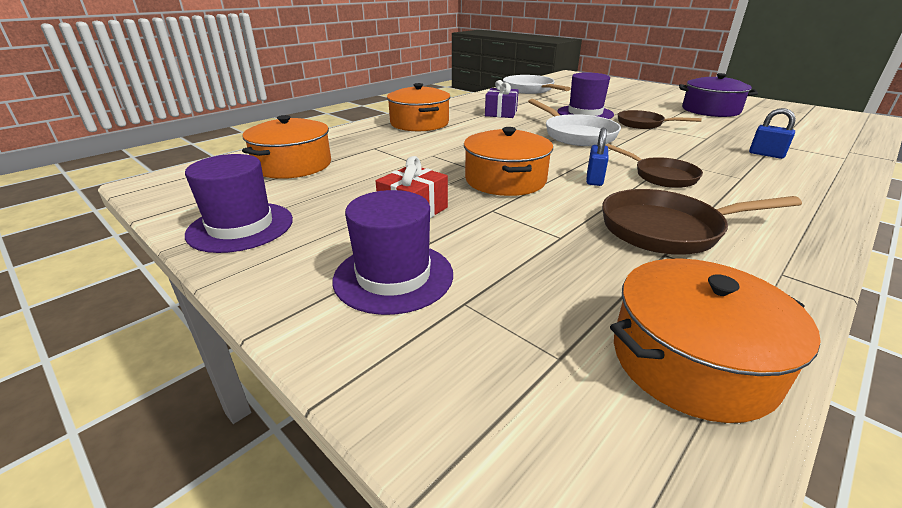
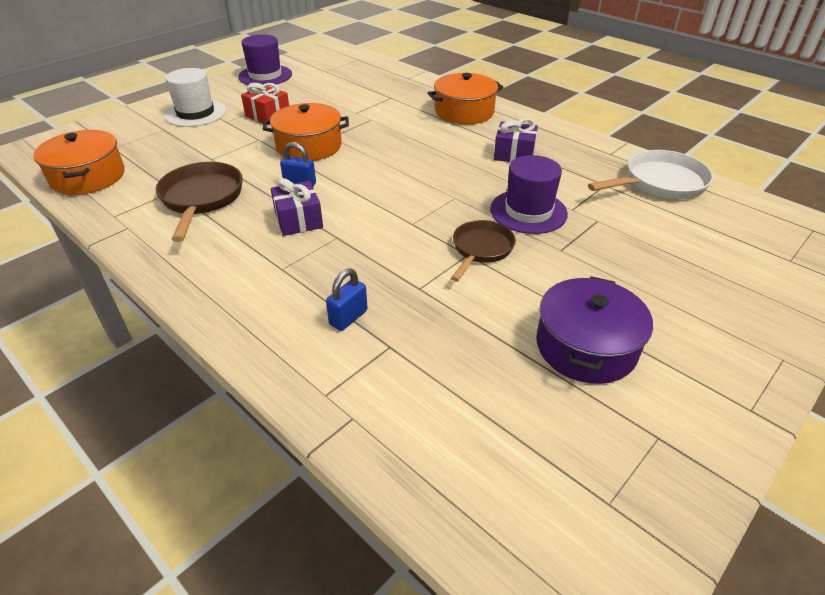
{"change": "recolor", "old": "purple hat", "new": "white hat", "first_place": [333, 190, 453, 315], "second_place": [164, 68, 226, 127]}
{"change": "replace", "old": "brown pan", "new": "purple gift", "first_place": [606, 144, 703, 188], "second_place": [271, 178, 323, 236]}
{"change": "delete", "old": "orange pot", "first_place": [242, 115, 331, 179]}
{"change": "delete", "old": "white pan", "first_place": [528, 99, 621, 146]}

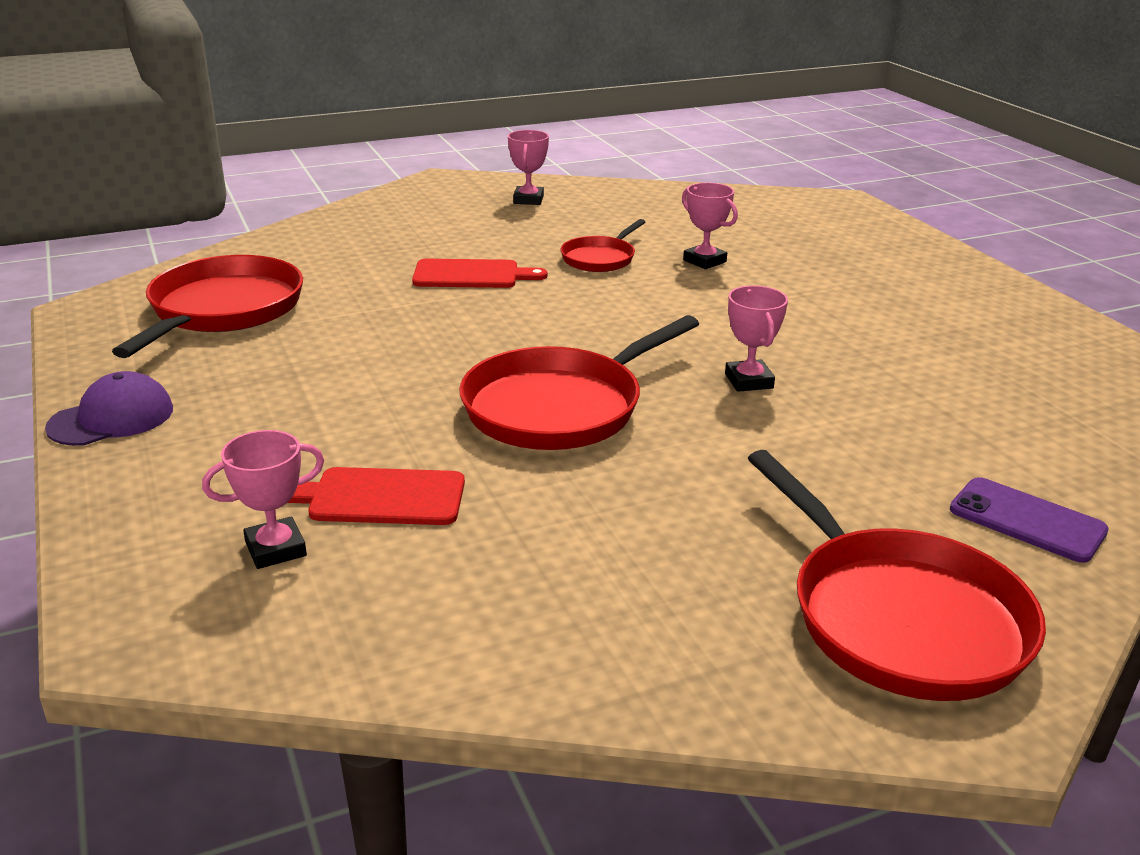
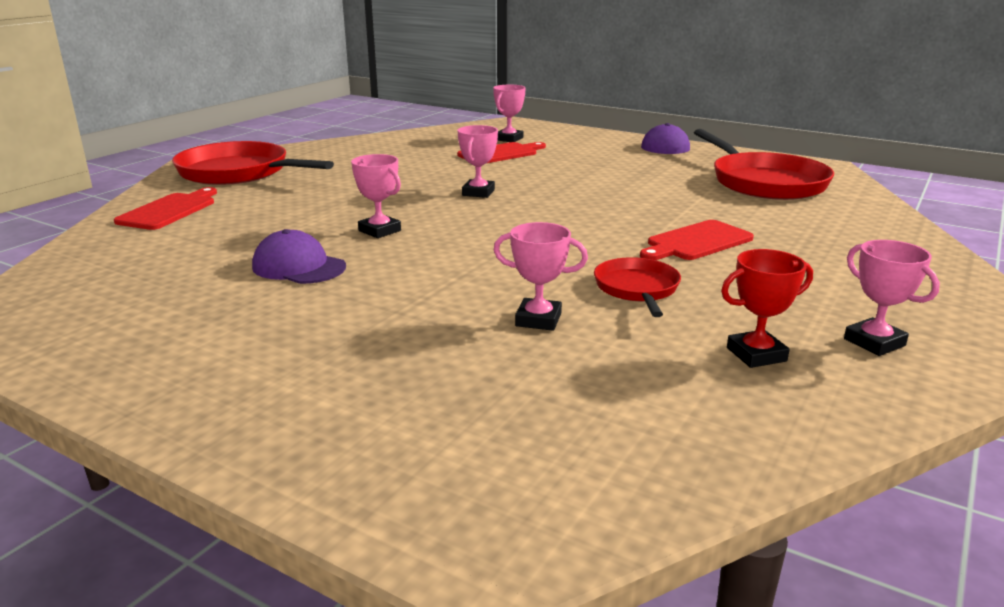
{"change": "replace", "old": "purple phone", "new": "red cutting board", "first_place": [950, 477, 1109, 563], "second_place": [114, 187, 217, 230]}
{"change": "insert", "new": "purple cap", "second_place": [252, 229, 346, 284]}
{"change": "replace", "old": "red pan", "new": "pink trophy", "first_place": [459, 315, 699, 450], "second_place": [457, 125, 498, 198]}
{"change": "insert", "new": "red trophy", "second_place": [721, 249, 813, 368]}

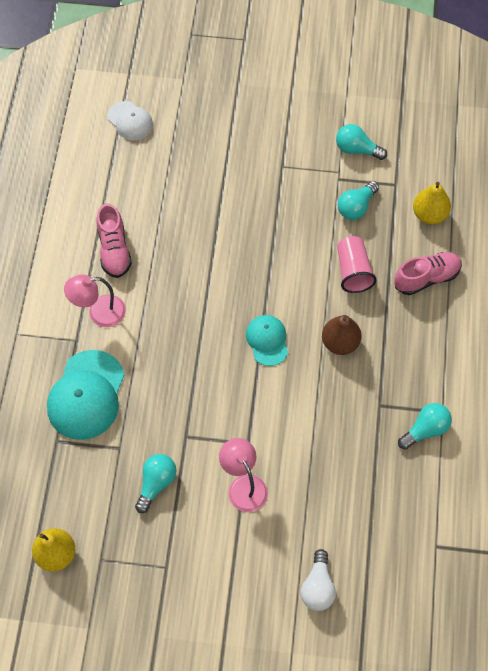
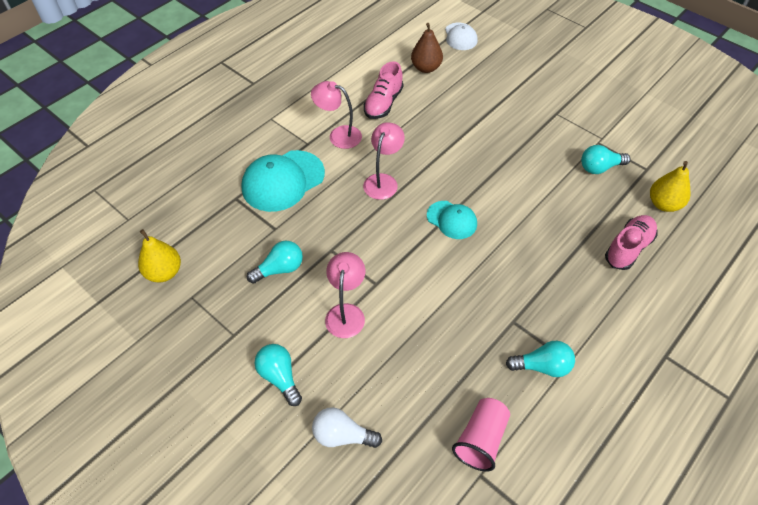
{"change": "move", "old": "turquoise light bulb", "first_place": [336, 124, 387, 160], "second_place": [255, 344, 302, 406]}
{"change": "rotate", "old": "white light bulb", "first_place": [301, 549, 336, 611], "second_place": [312, 407, 382, 448], "degrees": 60}
{"change": "insert", "new": "pink lamp", "second_place": [363, 122, 405, 200]}
{"change": "move", "old": "brown pear", "first_place": [322, 315, 362, 355], "second_place": [411, 23, 443, 73]}
{"change": "rotate", "old": "turquoise cap", "first_place": [246, 315, 288, 366], "second_place": [427, 201, 477, 239], "degrees": 105}
{"change": "move", "old": "pink cup", "first_place": [337, 236, 377, 293], "second_place": [452, 398, 510, 472]}
{"change": "rotate", "old": "pink shoe", "first_place": [394, 252, 462, 295], "second_place": [605, 215, 658, 270], "degrees": -60}

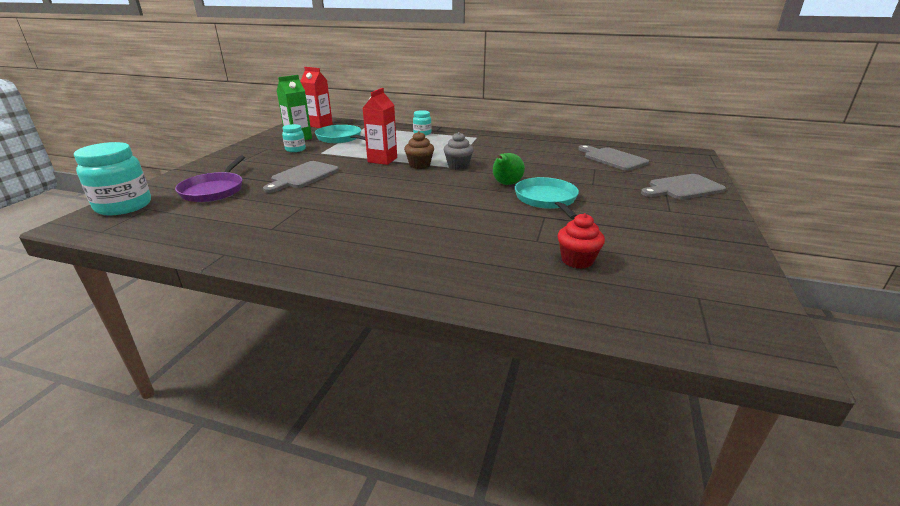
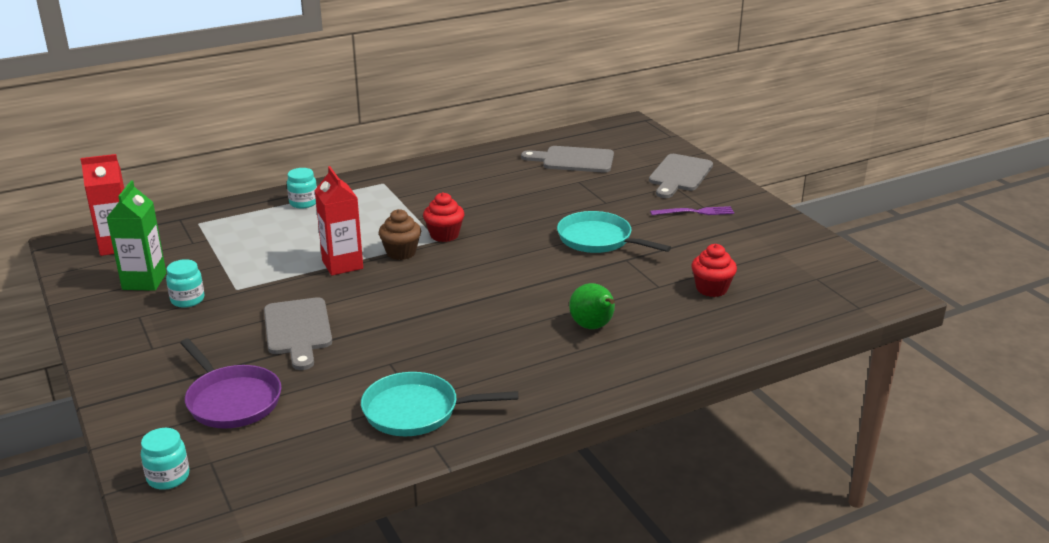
{"change": "resize", "old": "turquoise jar", "first_place": [74, 142, 151, 215], "second_place": [141, 428, 190, 490], "factor": 0.53}
{"change": "move", "old": "turquoise pan", "first_place": [315, 125, 365, 143], "second_place": [361, 372, 518, 436]}
{"change": "recolor", "old": "grey cupcake", "new": "red cupcake", "first_place": [444, 132, 474, 170], "second_place": [423, 192, 464, 242]}
{"change": "move", "old": "green pear", "first_place": [493, 153, 525, 185], "second_place": [569, 283, 615, 329]}
{"change": "insert", "new": "purple fork", "second_place": [650, 206, 734, 215]}

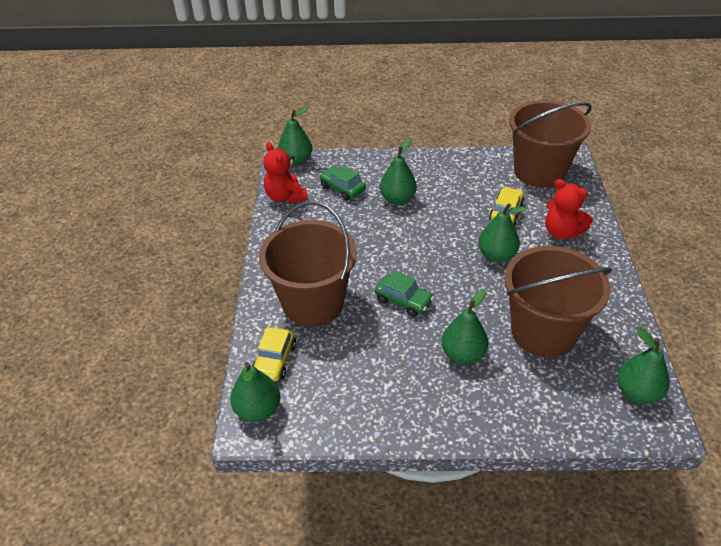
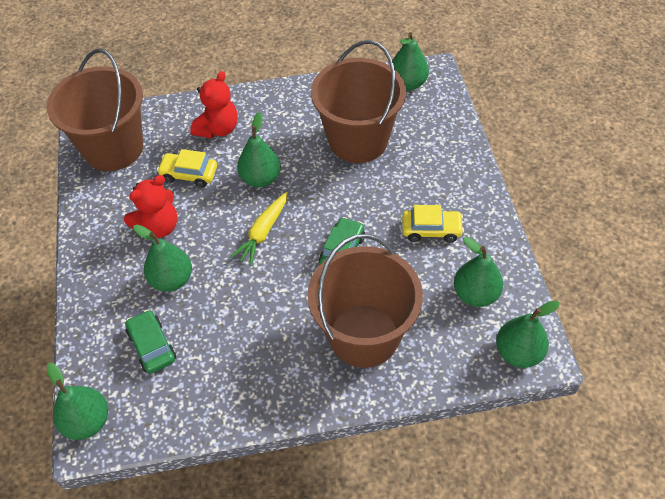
{"change": "move", "old": "red teddy bear", "first_place": [263, 142, 308, 204], "second_place": [124, 175, 177, 238]}
{"change": "rotate", "old": "green car", "first_place": [319, 165, 366, 201], "second_place": [125, 310, 176, 374], "degrees": 120}
{"change": "insert", "new": "yellow carrot", "second_place": [231, 192, 288, 266]}
{"change": "move", "old": "yellow car", "first_place": [252, 327, 296, 381], "second_place": [402, 205, 464, 242]}
{"change": "move", "old": "green pear", "first_place": [441, 289, 488, 364], "second_place": [454, 237, 503, 307]}

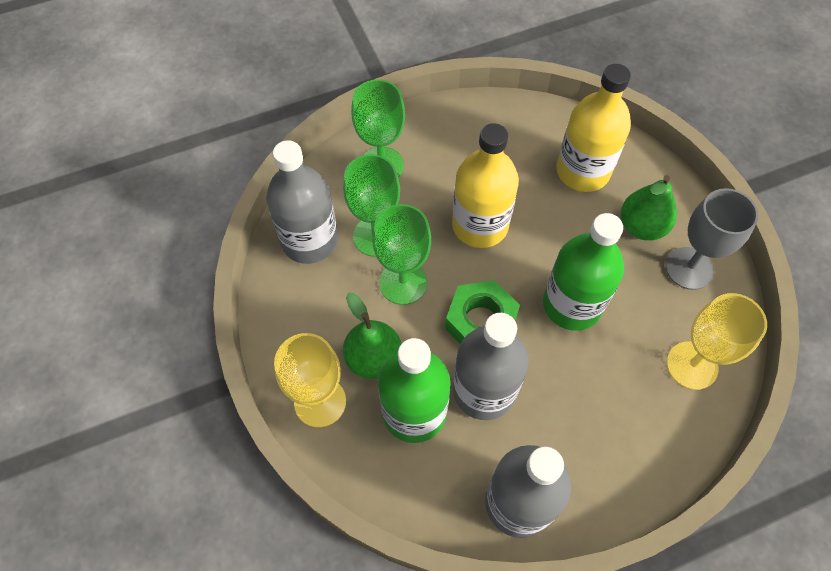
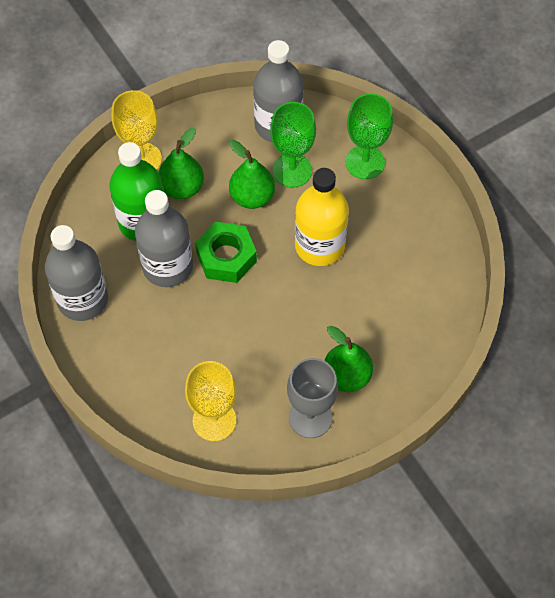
{"change": "replace", "old": "green goblet", "new": "green pear", "first_place": [372, 204, 431, 305], "second_place": [229, 140, 275, 209]}
{"change": "delete", "old": "green bottle", "first_place": [543, 213, 624, 331]}
{"change": "delete", "old": "yellow bottle", "first_place": [556, 64, 631, 192]}

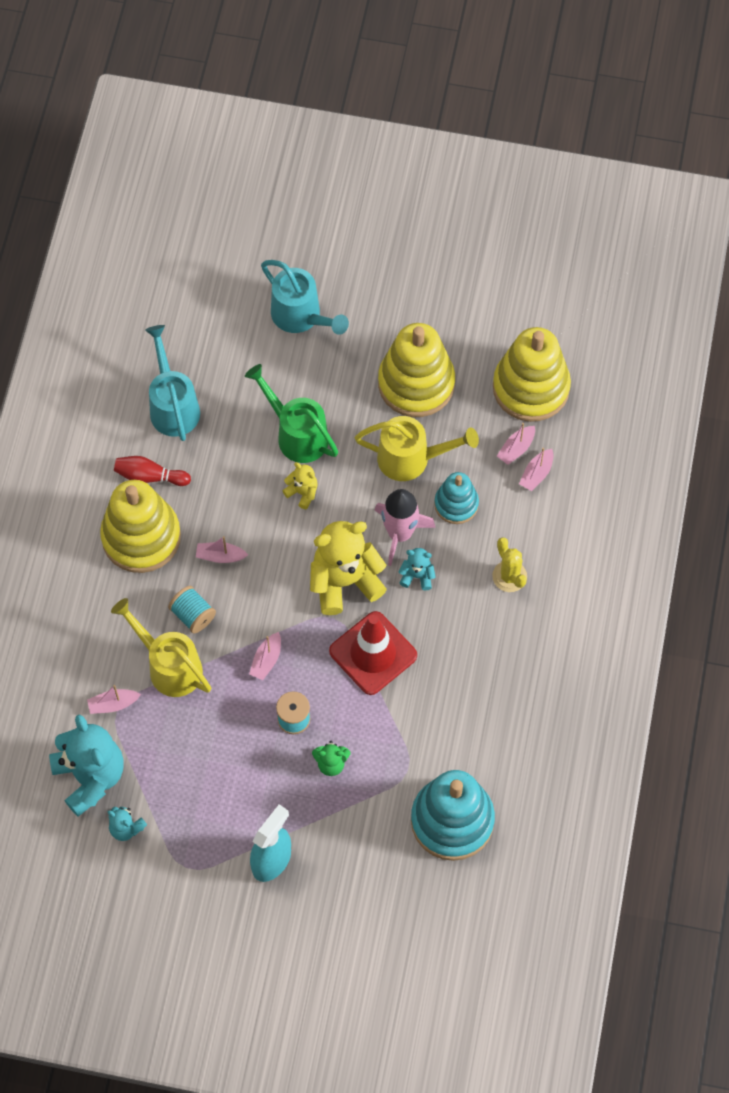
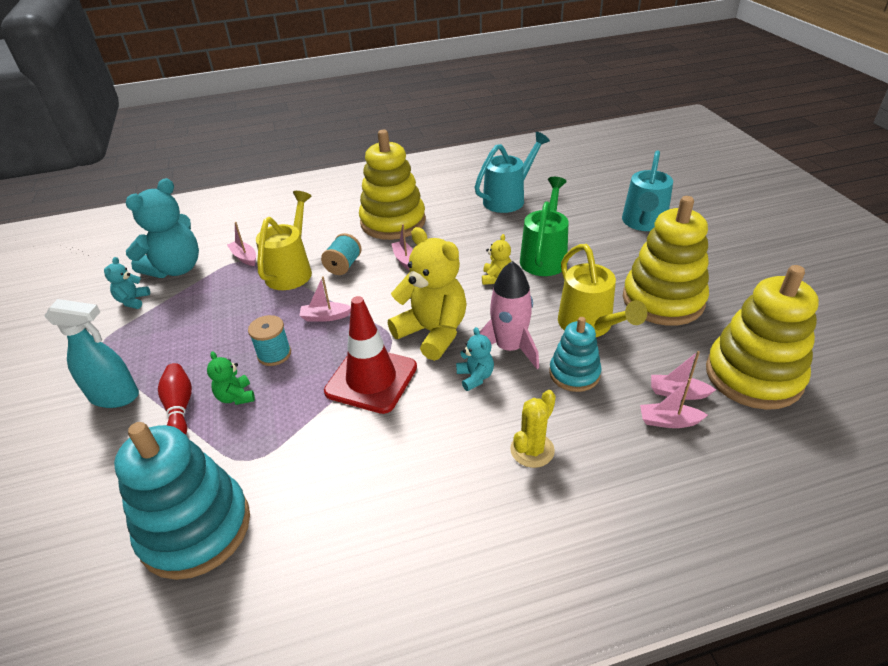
{"change": "move", "old": "red bowling pin", "first_place": [114, 456, 191, 486], "second_place": [158, 363, 192, 435]}

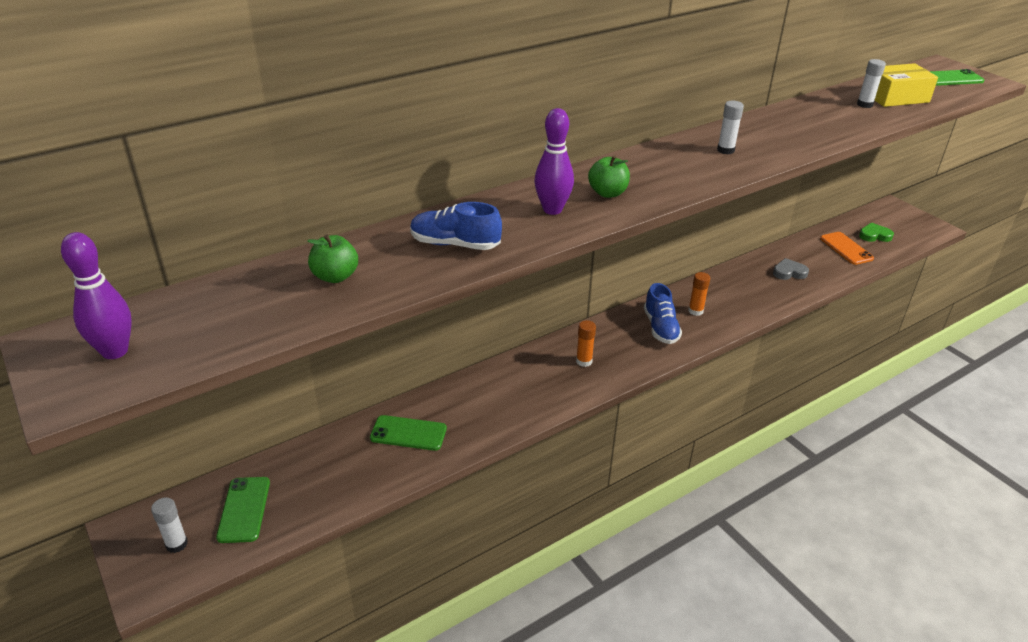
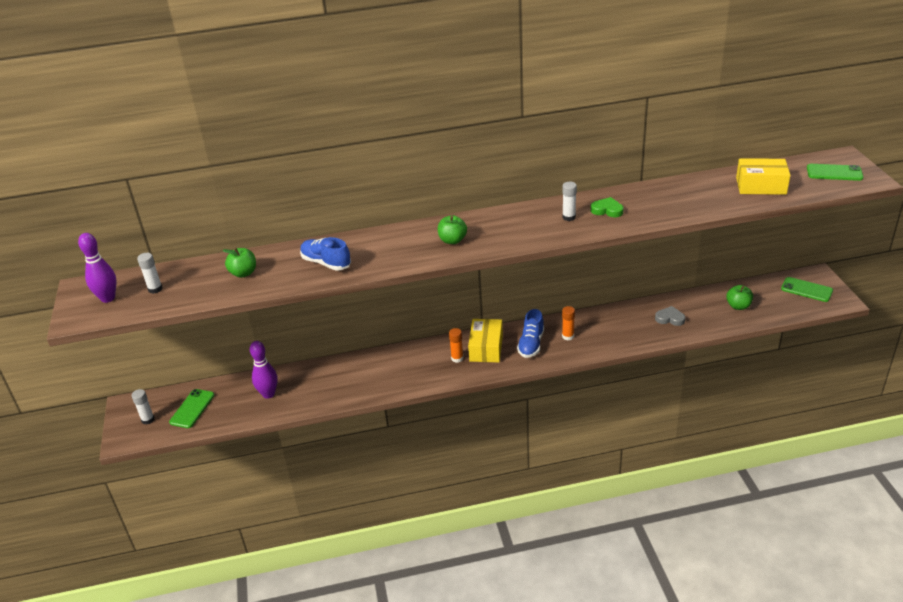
{"change": "move", "old": "white glue stick", "first_place": [857, 59, 886, 108], "second_place": [137, 253, 163, 294]}
{"change": "move", "old": "purple bowling pin", "first_place": [534, 108, 574, 215], "second_place": [250, 341, 278, 399]}
{"change": "insert", "new": "yellow box", "second_place": [468, 319, 503, 363]}
{"change": "move", "old": "green heart", "first_place": [859, 223, 894, 242], "second_place": [591, 197, 623, 217]}
{"change": "replace", "old": "orange phone", "new": "green apple", "first_place": [820, 232, 874, 265], "second_place": [726, 285, 753, 310]}
{"change": "move", "old": "green phone", "first_place": [370, 415, 447, 451], "second_place": [781, 277, 833, 302]}

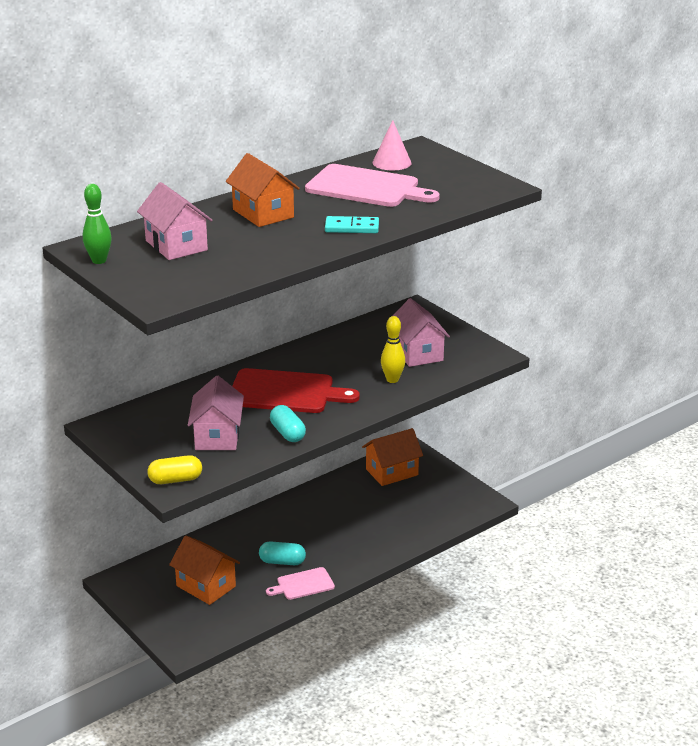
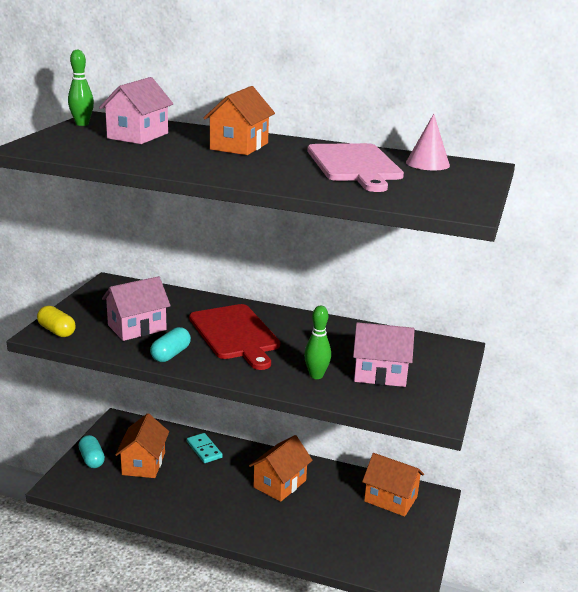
{"change": "move", "old": "turquoise capsule", "first_place": [259, 541, 306, 565], "second_place": [78, 435, 105, 468]}
{"change": "move", "old": "turquoise domino", "first_place": [325, 216, 379, 233], "second_place": [187, 433, 223, 463]}
{"change": "insert", "new": "orange house", "second_place": [249, 435, 313, 502]}
{"change": "recolor", "old": "yellow bowling pin", "new": "green bowling pin", "first_place": [381, 316, 405, 383], "second_place": [304, 306, 331, 379]}
{"change": "rotate", "old": "pink house", "first_place": [393, 298, 450, 367], "second_place": [353, 322, 415, 387], "degrees": 60}
{"change": "delete", "old": "pink cutting board", "first_place": [266, 567, 335, 600]}

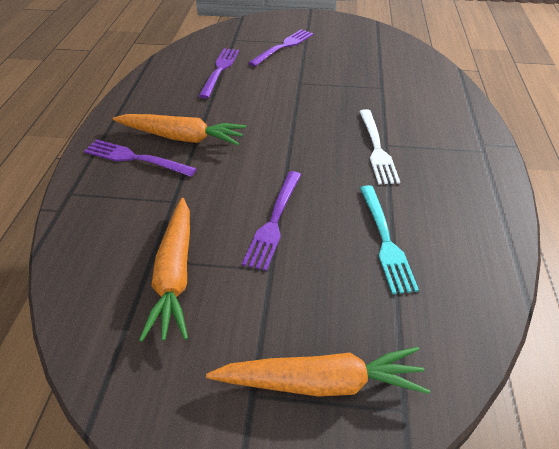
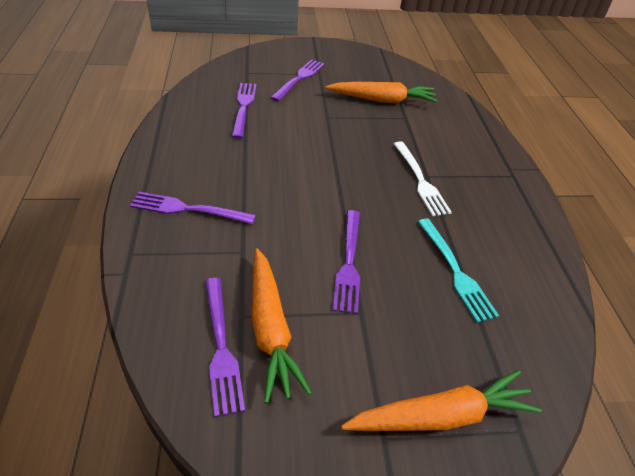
{"change": "insert", "new": "purple fork", "second_place": [205, 278, 245, 417]}
{"change": "move", "old": "orange carrot", "first_place": [113, 114, 246, 145], "second_place": [325, 82, 438, 103]}

